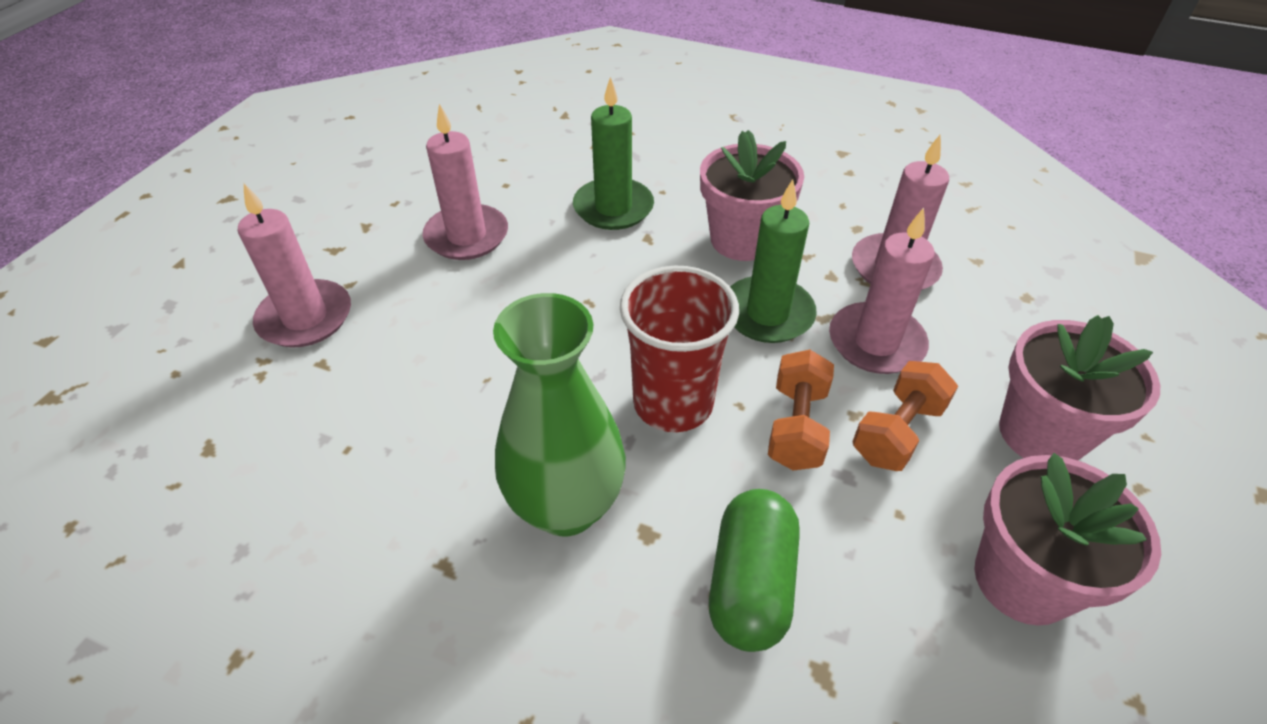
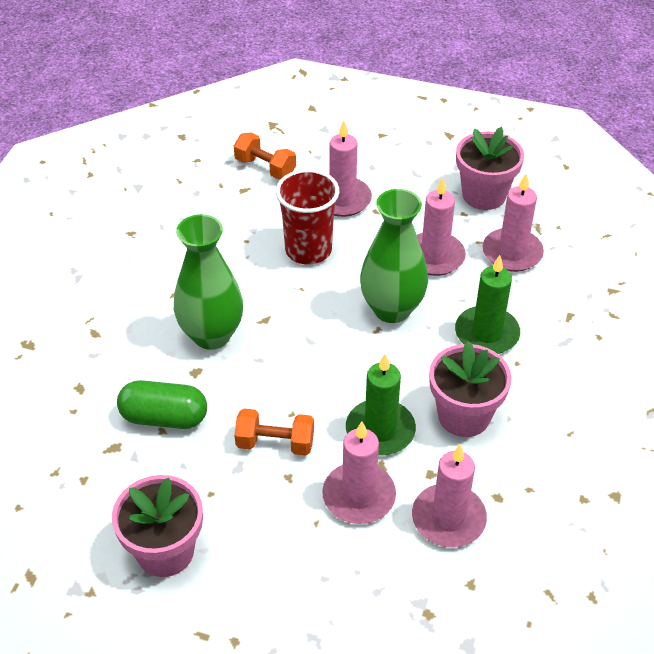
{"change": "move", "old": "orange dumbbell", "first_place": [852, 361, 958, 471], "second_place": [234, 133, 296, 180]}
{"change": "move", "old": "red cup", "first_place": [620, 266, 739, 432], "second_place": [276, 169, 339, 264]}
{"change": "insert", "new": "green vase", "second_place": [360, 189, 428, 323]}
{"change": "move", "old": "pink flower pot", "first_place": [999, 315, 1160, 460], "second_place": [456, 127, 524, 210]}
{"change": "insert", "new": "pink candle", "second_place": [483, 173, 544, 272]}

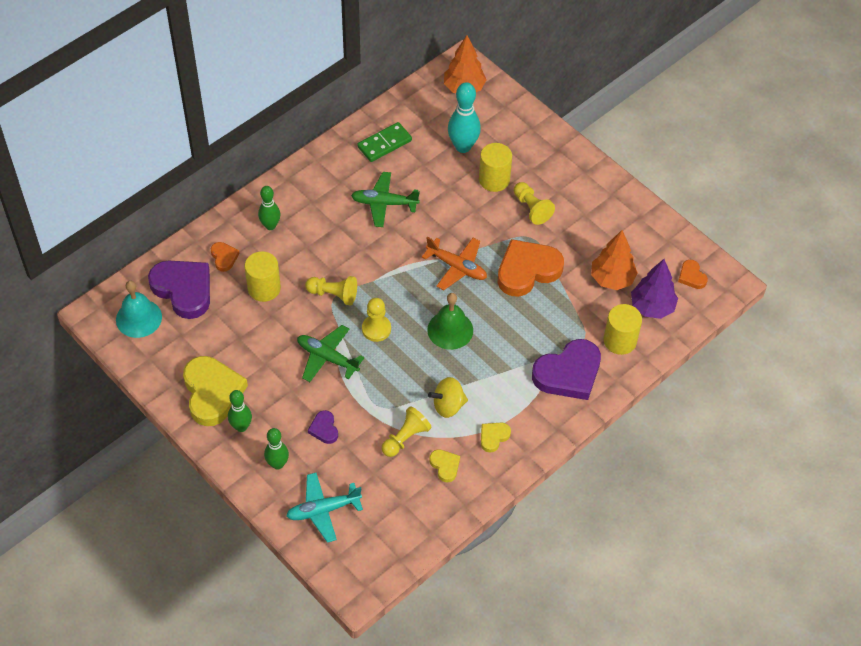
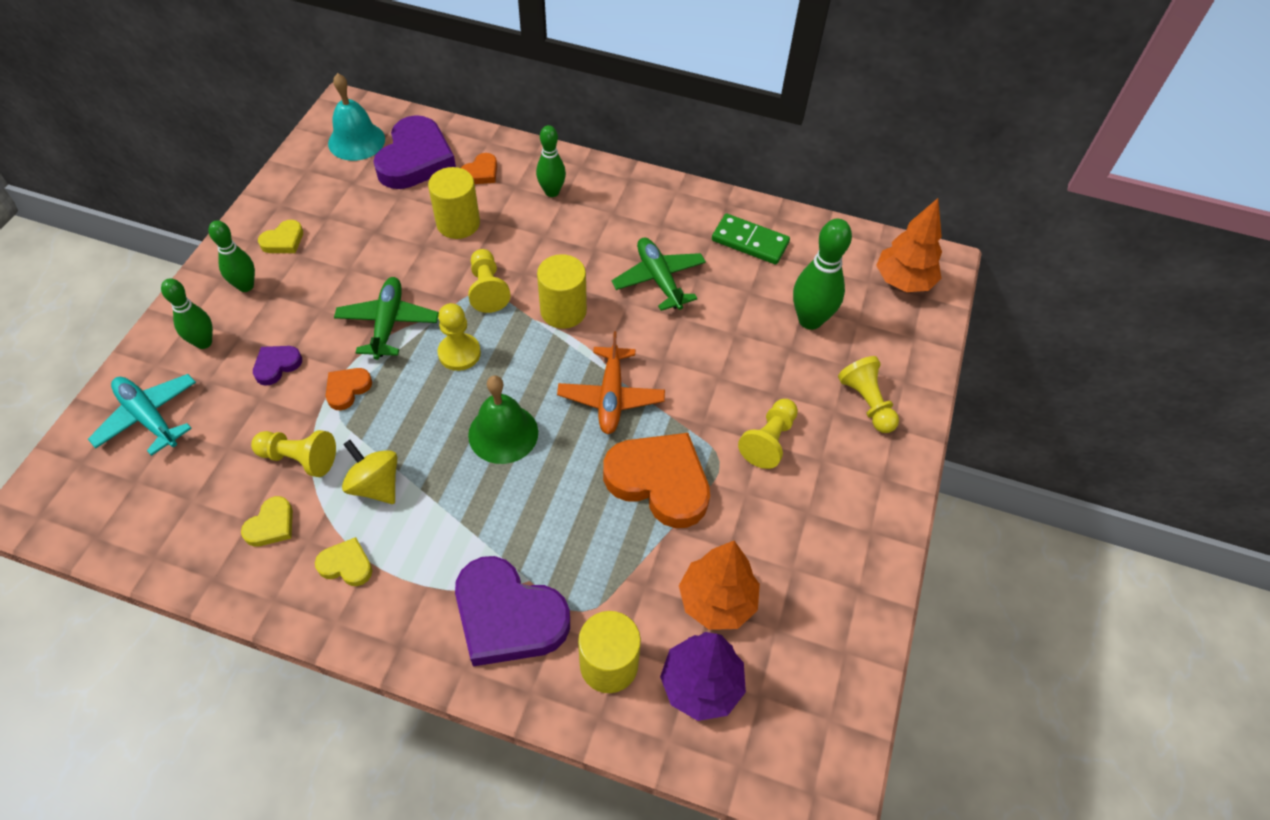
{"change": "resize", "old": "yellow heart", "first_place": [183, 356, 248, 426], "second_place": [258, 220, 303, 253], "factor": 0.47}
{"change": "move", "old": "orange heart", "first_place": [678, 260, 708, 289], "second_place": [326, 368, 372, 410]}
{"change": "move", "old": "yellow cylinder", "first_place": [479, 143, 512, 192], "second_place": [537, 254, 587, 329]}
{"change": "recolor", "old": "turquoise bowling pin", "new": "green bowling pin", "first_place": [448, 82, 481, 153], "second_place": [793, 219, 852, 330]}
{"change": "insert", "new": "yellow pawn", "second_place": [838, 356, 899, 433]}

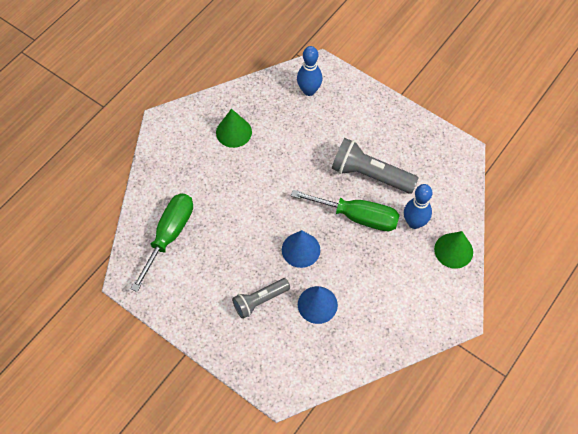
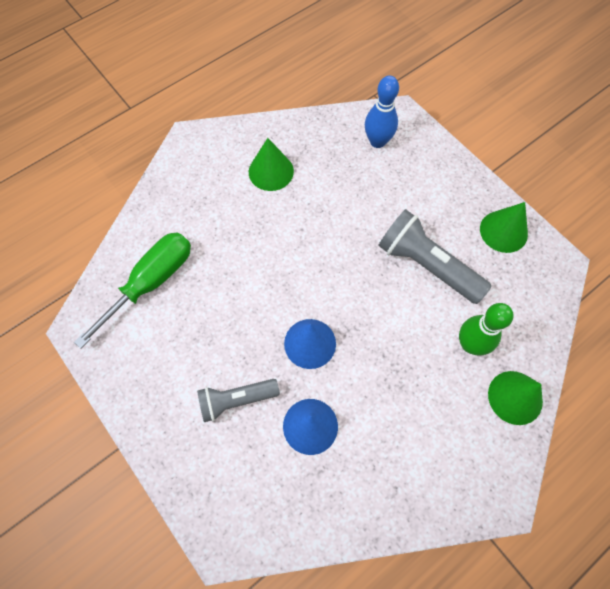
{"change": "recolor", "old": "blue bowling pin", "new": "green bowling pin", "first_place": [404, 184, 432, 229], "second_place": [459, 303, 514, 356]}
{"change": "insert", "new": "green cone", "second_place": [480, 202, 528, 253]}
{"change": "delete", "old": "green screwdriver", "first_place": [291, 190, 400, 231]}

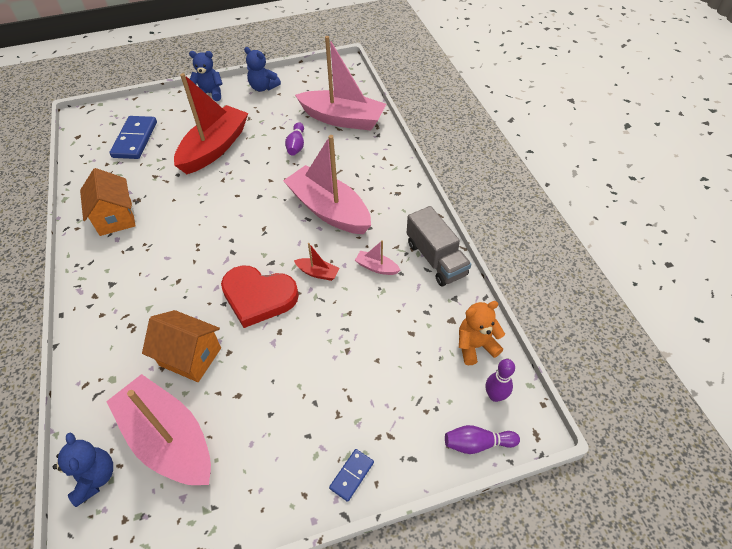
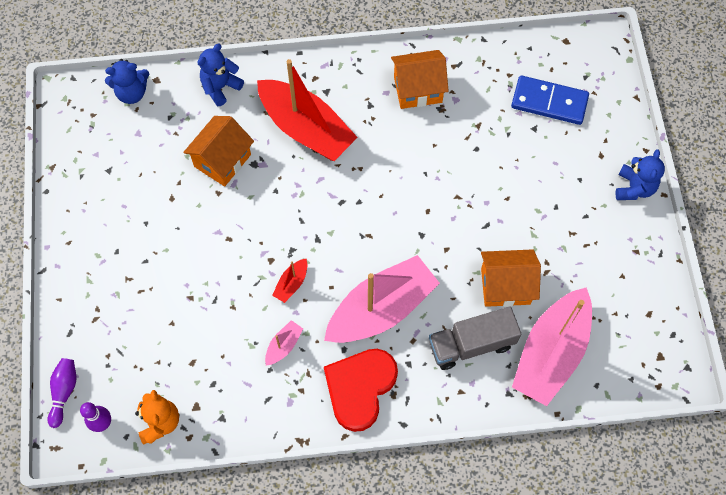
{"change": "move", "old": "blue teddy bear", "first_place": [244, 47, 281, 92], "second_place": [197, 44, 244, 106]}
{"change": "move", "old": "red boat", "first_place": [174, 73, 248, 174], "second_place": [257, 59, 358, 161]}
{"change": "move", "old": "red heart", "first_place": [221, 266, 299, 328], "second_place": [324, 349, 398, 432]}
{"change": "move", "old": "grey truck", "first_place": [407, 206, 471, 286], "second_place": [429, 306, 521, 370]}
{"change": "replace", "old": "purple bowling pin", "new": "orange house", "first_place": [285, 122, 304, 156], "second_place": [481, 249, 541, 307]}
{"change": "delete", "old": "pink boat", "first_place": [106, 374, 211, 485]}
{"change": "delete", "old": "blue domino", "first_place": [329, 449, 374, 502]}

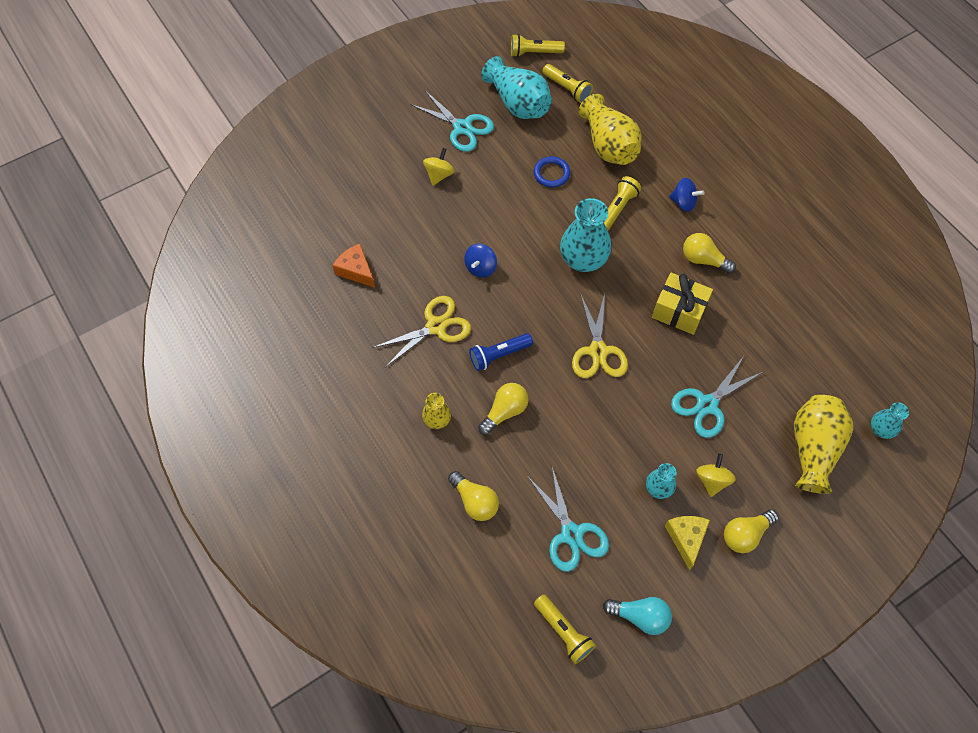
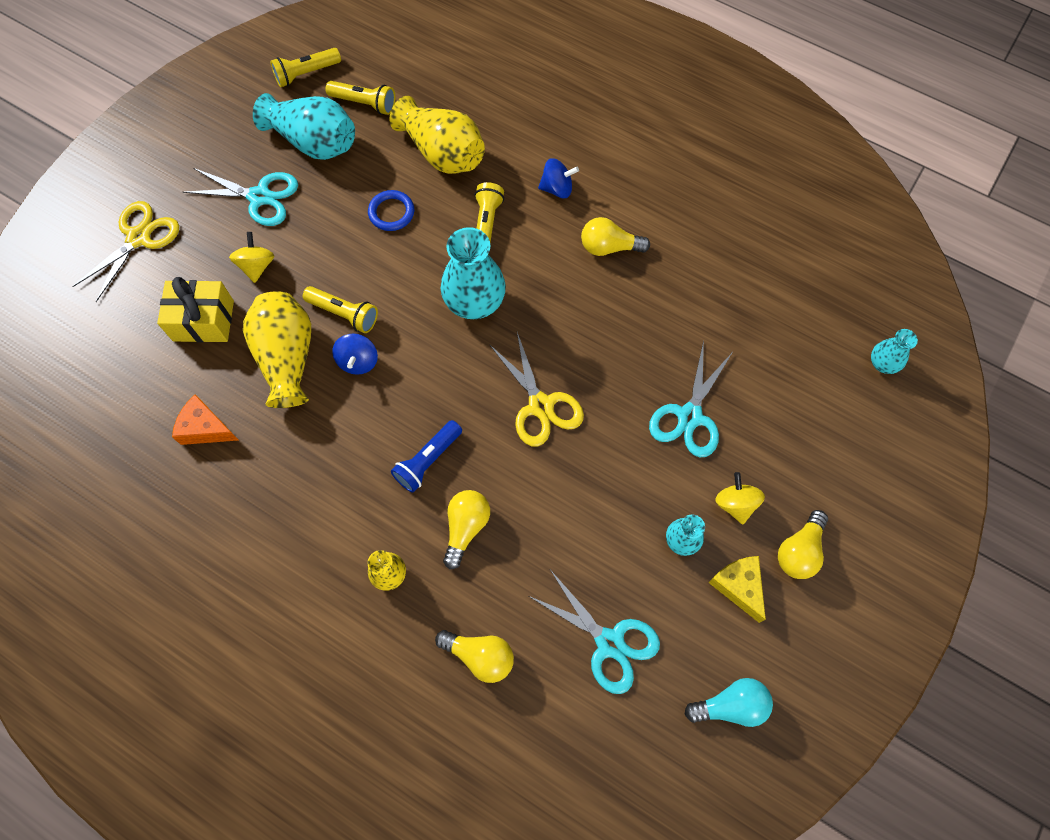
{"change": "move", "old": "yellow scissors", "first_place": [372, 296, 471, 367], "second_place": [72, 201, 179, 302]}
{"change": "move", "old": "yellow gift", "first_place": [652, 273, 713, 335], "second_place": [157, 277, 234, 342]}
{"change": "move", "old": "yellow vase", "first_place": [794, 395, 853, 494], "second_place": [243, 291, 311, 408]}
{"change": "move", "old": "yellow flashlight", "first_place": [534, 595, 596, 664], "second_place": [303, 286, 378, 333]}

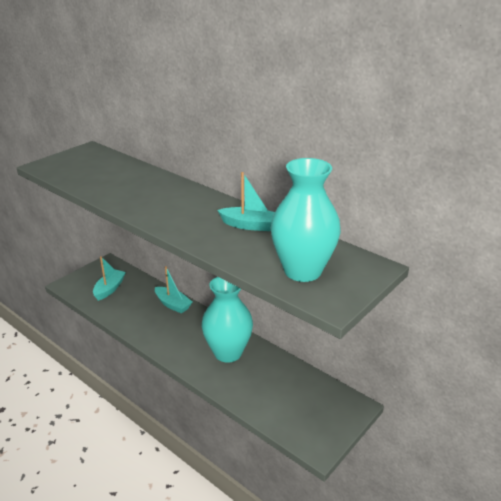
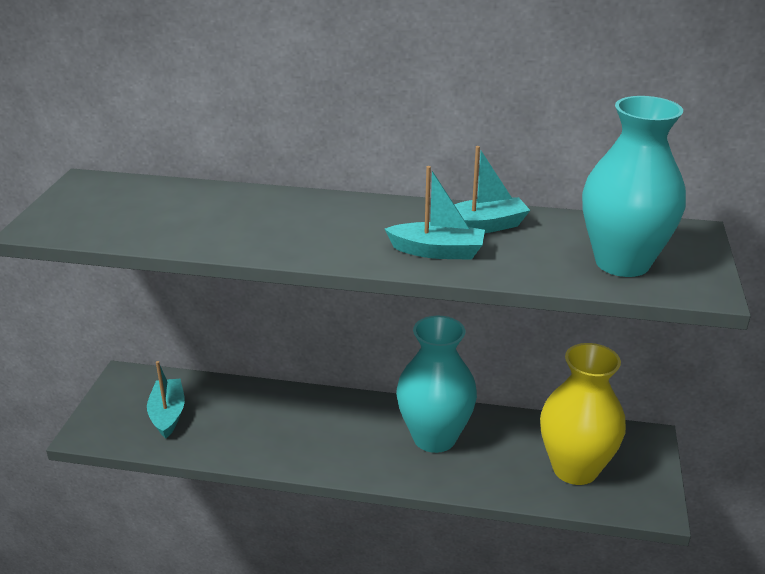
{"change": "move", "old": "turquoise boat", "first_place": [155, 266, 192, 314], "second_place": [385, 166, 485, 260]}
{"change": "insert", "new": "yellow vase", "second_place": [540, 343, 626, 485]}

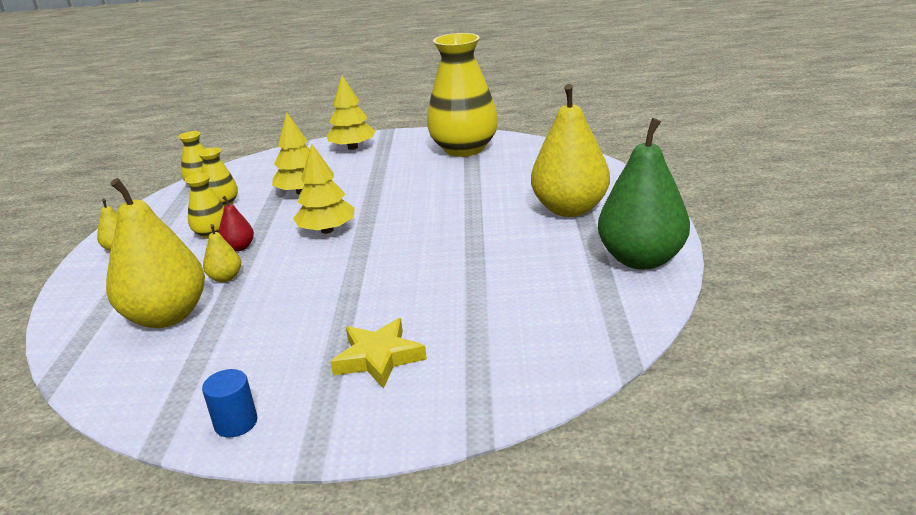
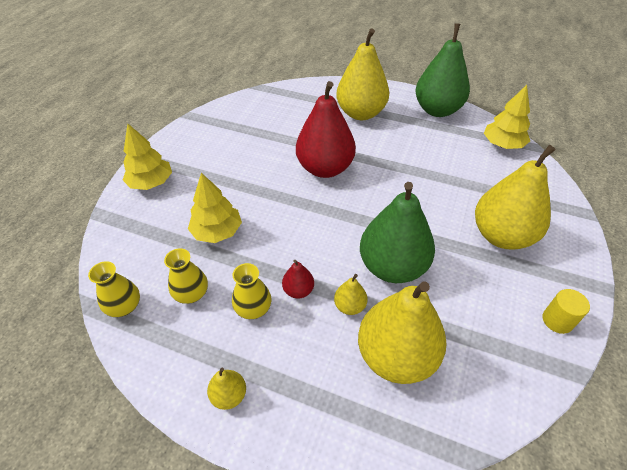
{"change": "insert", "new": "red pear", "second_place": [296, 81, 356, 178]}
{"change": "insert", "new": "green pear", "second_place": [360, 182, 435, 283]}
{"change": "replace", "old": "yellow star", "new": "yellow pear", "first_place": [330, 318, 427, 389], "second_place": [475, 145, 556, 250]}
{"change": "move", "old": "yellow tree", "first_place": [293, 144, 355, 234], "second_place": [484, 85, 530, 149]}
{"change": "recolor", "old": "blue cylinder", "new": "yellow cylinder", "first_place": [202, 369, 257, 438], "second_place": [543, 289, 590, 334]}
{"change": "delete", "old": "yellow vase", "first_place": [427, 33, 498, 157]}

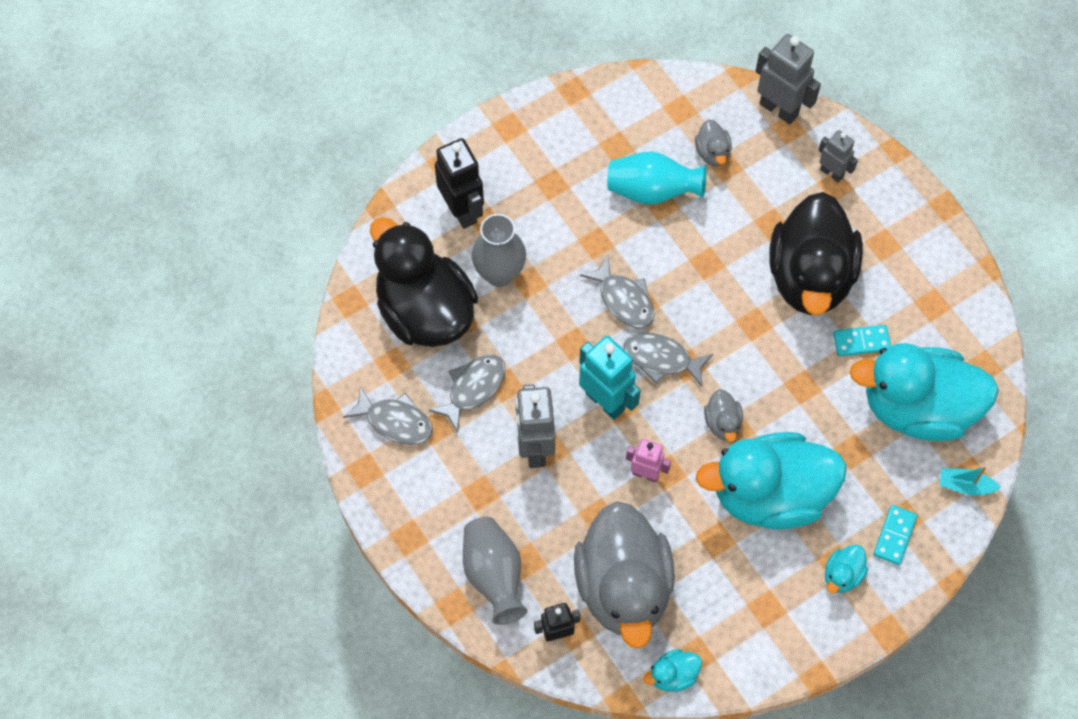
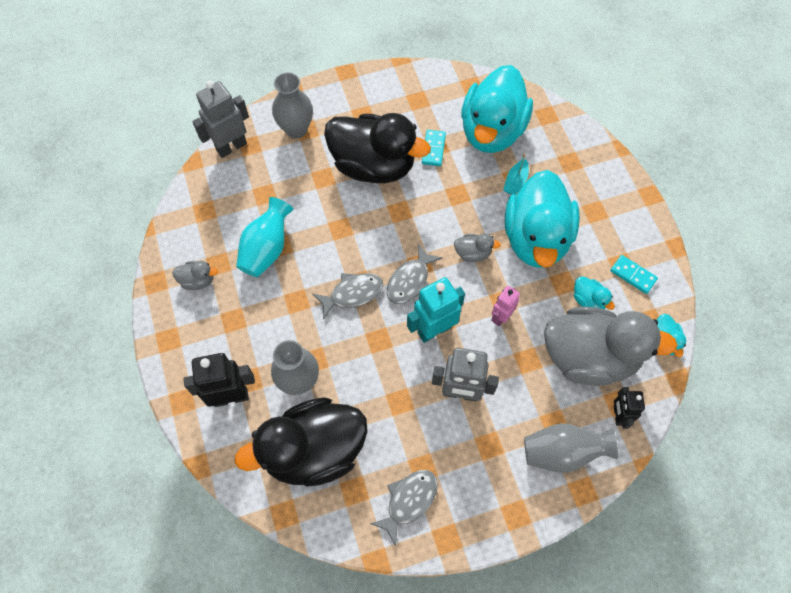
{"change": "move", "old": "grey duck", "first_place": [695, 119, 732, 166], "second_place": [172, 261, 218, 290]}
{"change": "replace", "old": "grey robot", "new": "grey vase", "first_place": [818, 130, 858, 183], "second_place": [272, 72, 313, 138]}
{"change": "move", "old": "turquoise boat", "first_place": [940, 466, 1001, 495], "second_place": [503, 154, 529, 195]}
{"change": "move", "old": "turquoise duck", "first_place": [825, 544, 868, 594], "second_place": [574, 276, 615, 310]}
{"change": "move", "old": "turquoise domino", "first_place": [873, 505, 917, 565], "second_place": [610, 255, 658, 294]}
{"change": "delete", "old": "grey fish", "first_place": [429, 354, 506, 433]}

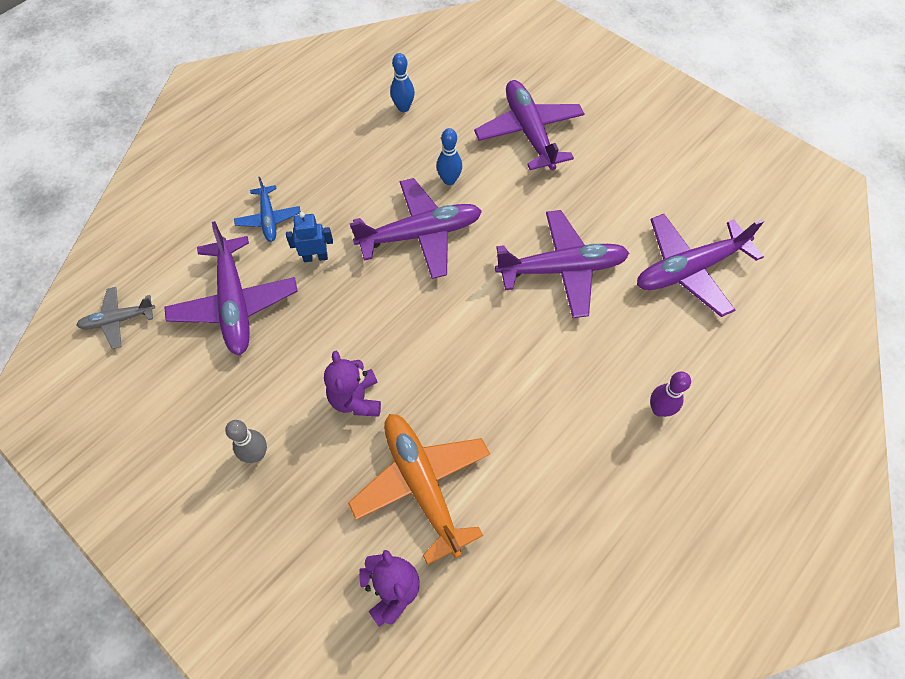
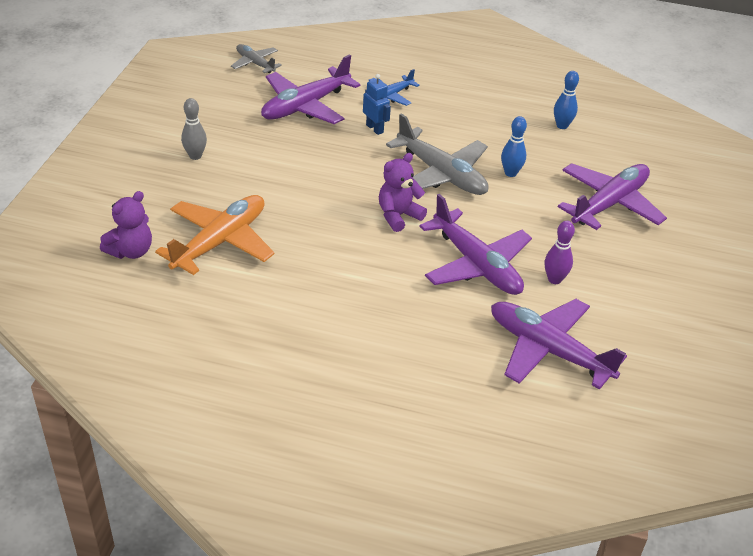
{"change": "move", "old": "purple teddy bear", "first_place": [324, 351, 381, 417], "second_place": [379, 153, 427, 232]}
{"change": "recolor", "old": "purple plane", "new": "grey plane", "first_place": [350, 178, 482, 279], "second_place": [386, 113, 489, 195]}
{"change": "move", "old": "purple bowling pin", "first_place": [650, 371, 691, 417], "second_place": [545, 221, 575, 284]}

